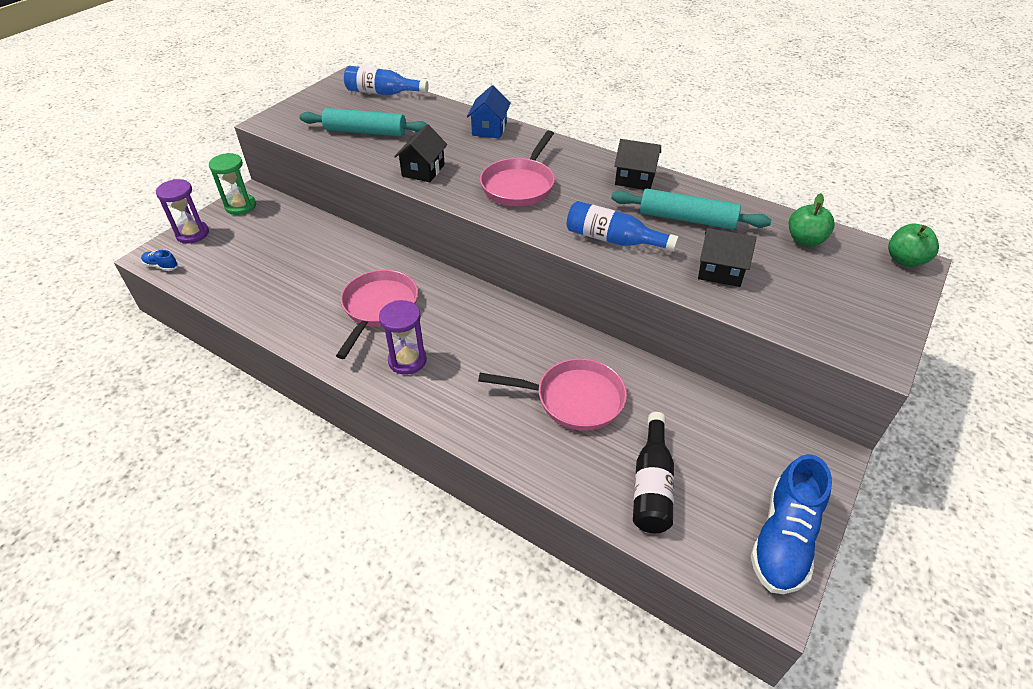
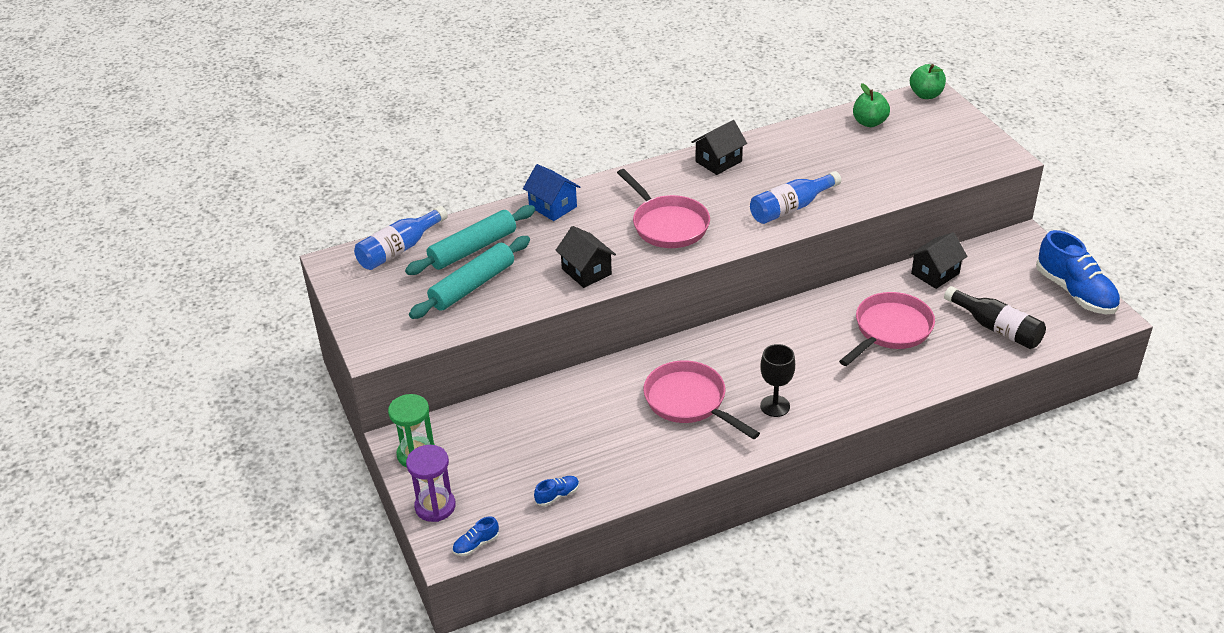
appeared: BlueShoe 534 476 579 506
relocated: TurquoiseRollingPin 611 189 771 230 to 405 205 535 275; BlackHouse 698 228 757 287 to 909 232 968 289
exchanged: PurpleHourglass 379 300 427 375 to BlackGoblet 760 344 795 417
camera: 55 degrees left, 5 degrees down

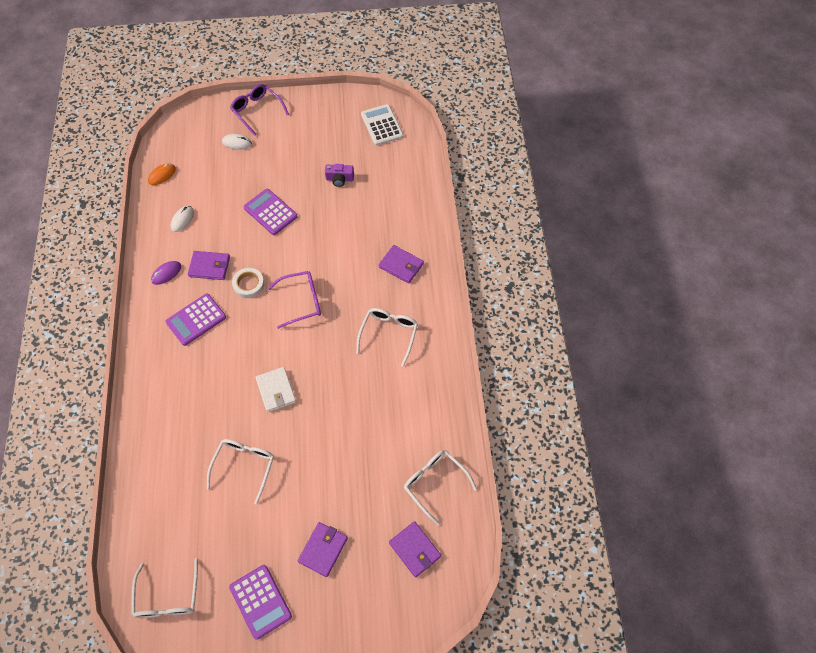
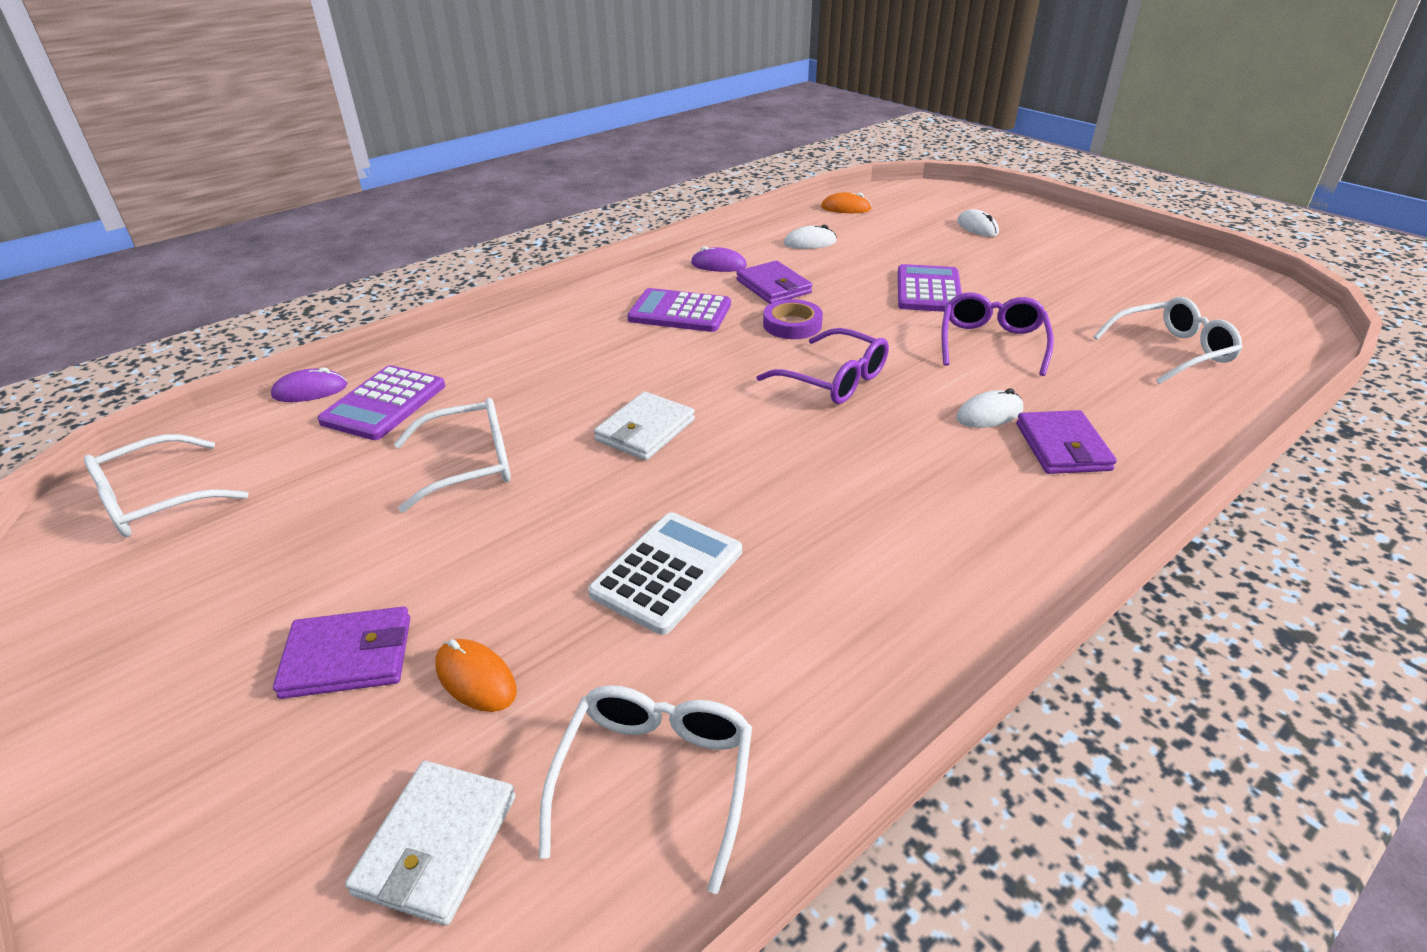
missing: PurpleCamera 325 164 354 187
appeared: PurpleMouse 271 367 348 402; OrangeMouse 435 639 517 712; WhiteMouse 956 389 1023 428
relocated: PurpleCalculator 229 565 292 640 to 317 365 445 440; PurpleGlasses 230 84 289 136 to 941 292 1054 376; WhiteGlasses 356 308 418 367 to 1093 297 1242 384; WhiteCalculator 361 104 403 146 to 588 512 742 635
colour: WhiteTape 232 268 264 298 to PurpleTape 763 299 823 339; PurpleWallet 389 521 441 577 to WhiteWallet 345 761 516 926
camera: 55 degrees right, 25 degrees down

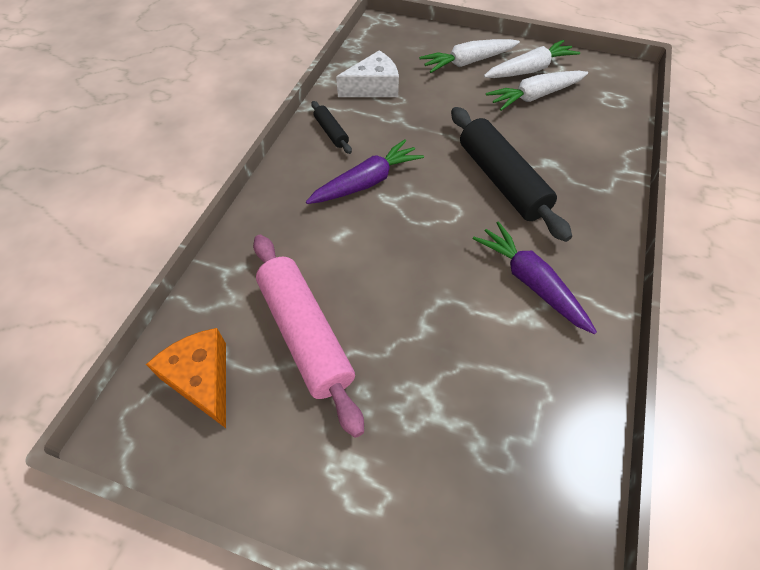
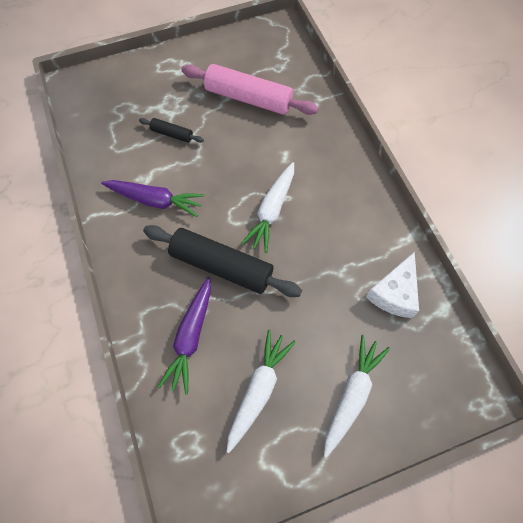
missing: OrangeCheese 146 328 226 428
relocated: PurpleCarrot 306 139 424 204 to 158 277 211 395; BlackRollingPin 311 101 352 154 to 139 118 204 143; WhiteCarrot 484 40 580 78 to 241 162 294 253
camera: 140 degrees right, 10 degrees up

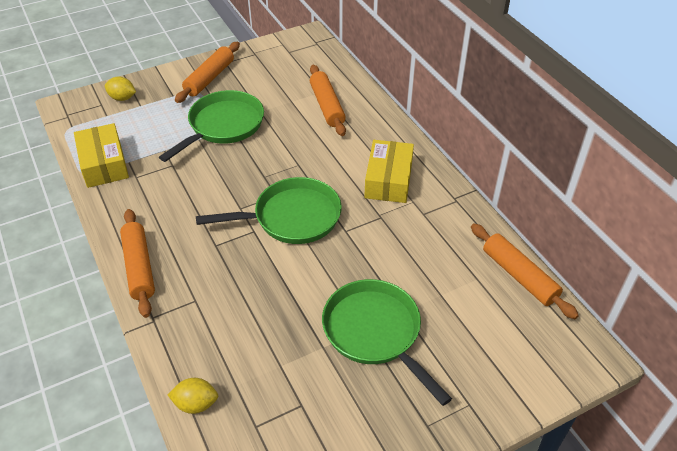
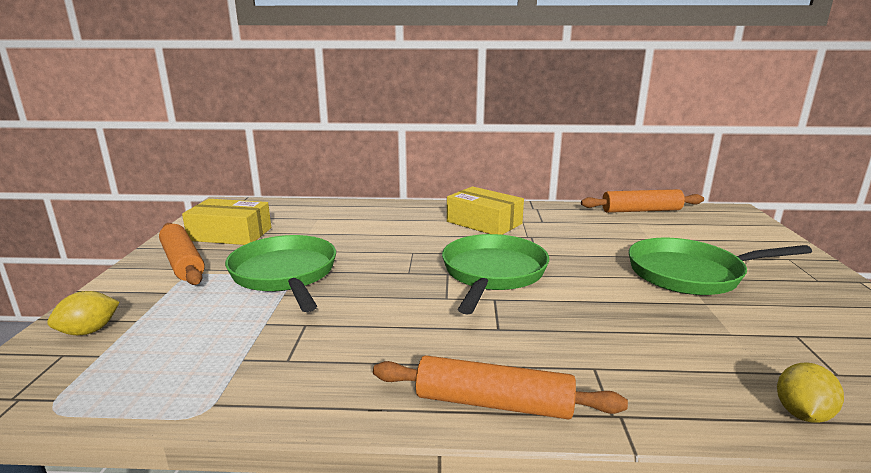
missing: OrangeRollingPin 310 65 346 136
relocated: YellowBox 74 123 129 188 to 182 199 271 245
camera: 60 degrees left, 25 degrees down

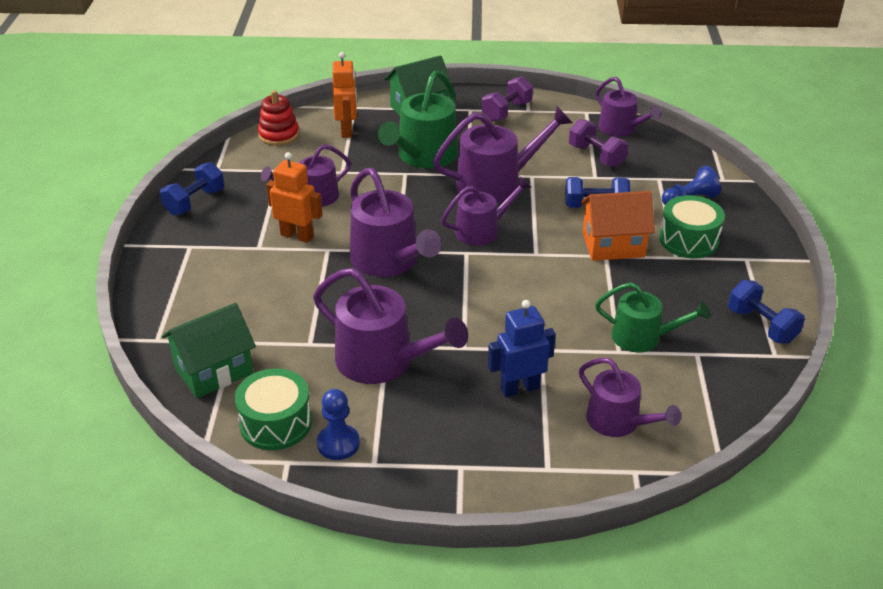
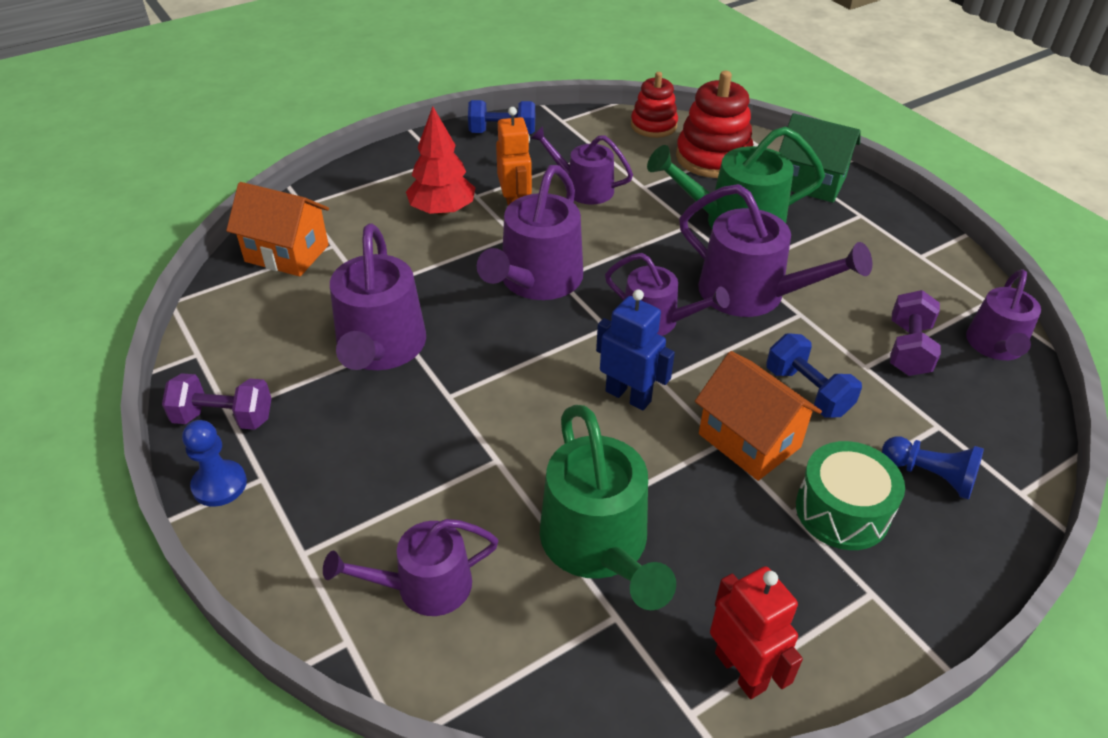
missing: GreenDrum 235 368 312 450
appeared: RedTree 406 106 475 216
relocated: BluePawn 317 389 360 460 to 182 420 247 507; PurpleDumbbell 482 76 533 122 to 162 373 272 430; BlueRobot 488 300 556 397 to 596 289 675 410
exchanged: OrangeRobot 332 52 357 138 to RedStackingToy 676 71 753 178; BlueDumbbell 728 280 805 344 to RedRobot 710 566 803 699
colour: GreenHouse 162 303 256 398 to OrangeHouse 226 182 329 277
spun: PurpleWateringCan 579 358 681 437 = 323 519 498 616 60 degrees clockwise
size: GreenWateringCan 595 282 710 353 = 540 405 676 610 x1.55
camera: 55 degrees right, 5 degrees up

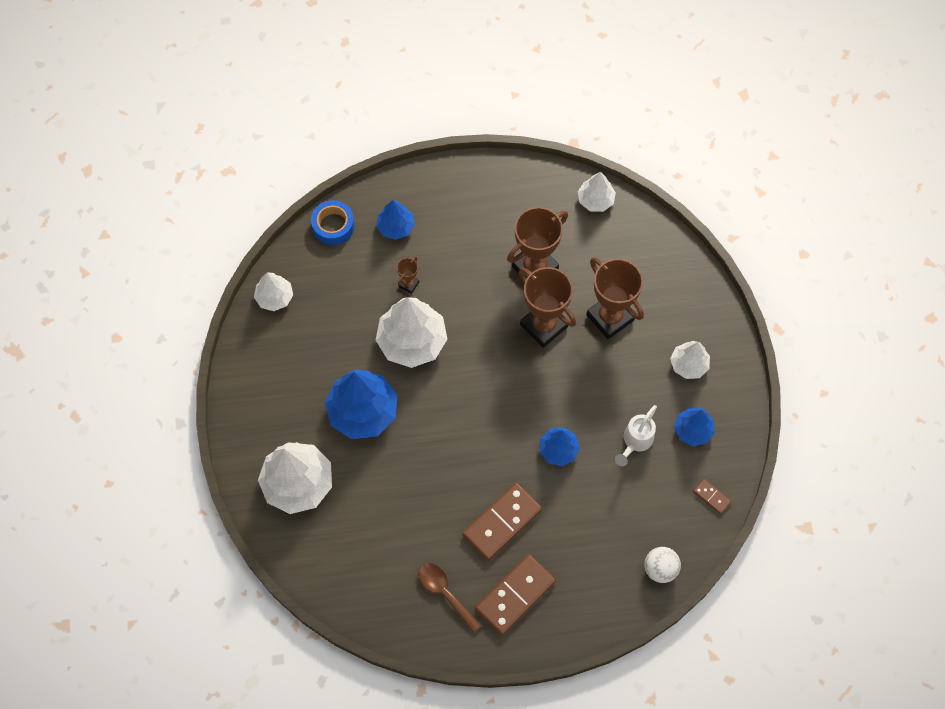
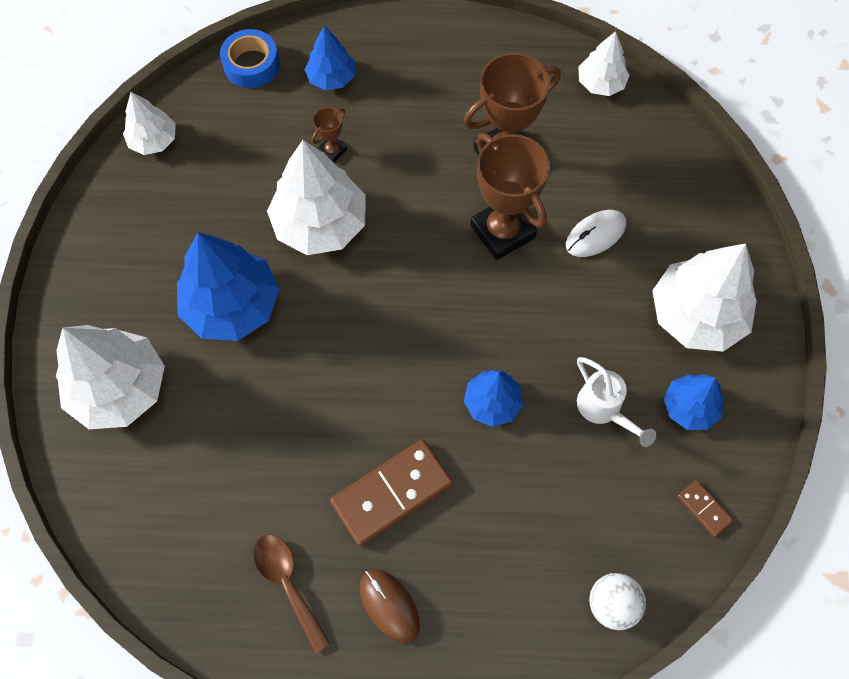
exchanged: BrownDomino 475 554 556 635 to BrownMouse 360 569 420 643; BrownTrophy 586 257 644 339 to WhiteMouse 566 210 626 257
spun: WhiteWateringCan 615 405 657 466 = 577 357 656 447 75 degrees counterclockwise
size: WhiteTree 670 341 710 379 = 652 243 757 352 x1.79
camera: 10 degrees right, 0 degrees up

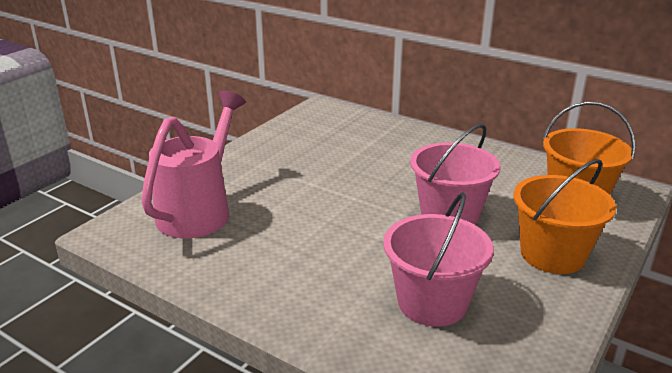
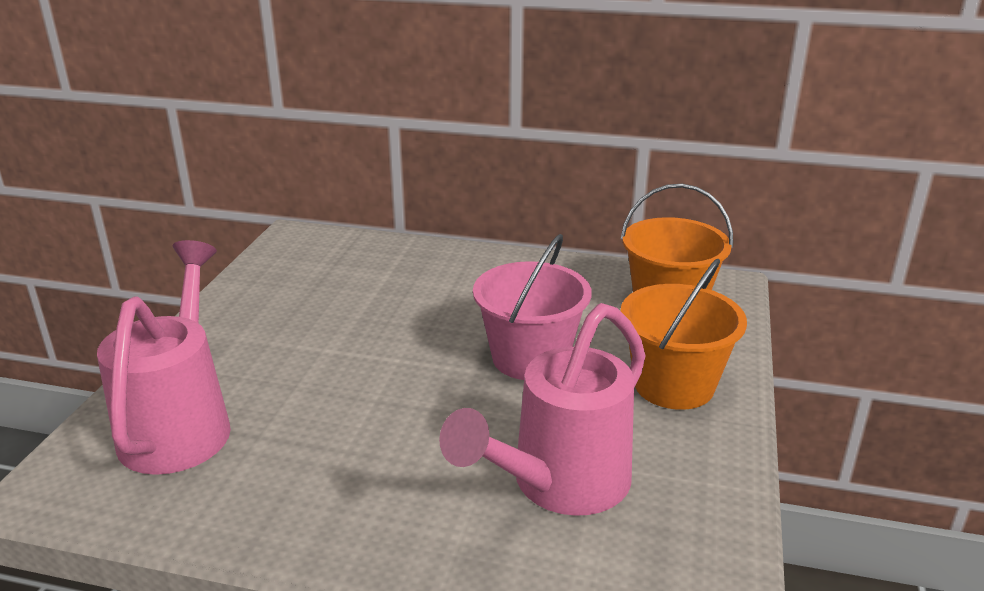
exchanged: PinkBucket 383 192 494 326 to PinkWateringCan 439 303 646 516
camera: 20 degrees left, 0 degrees up

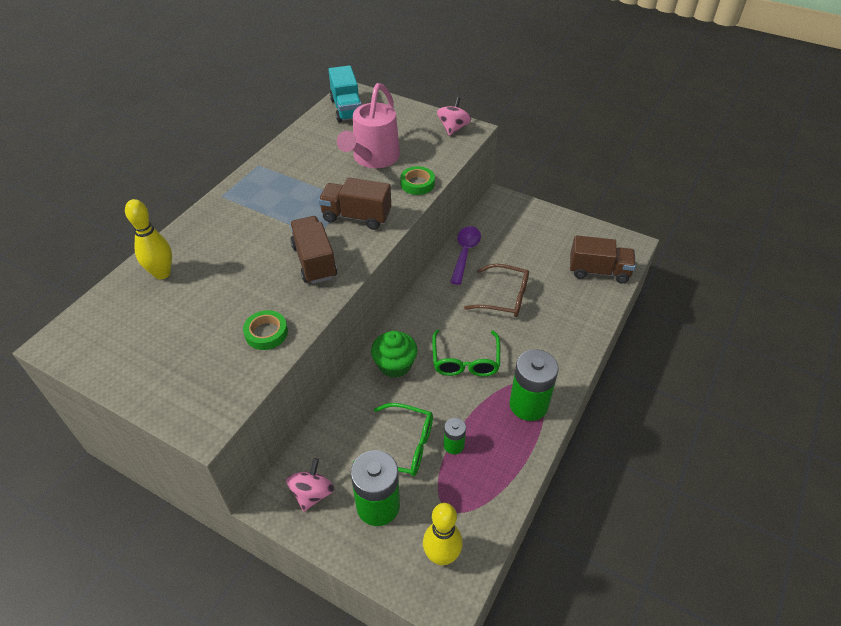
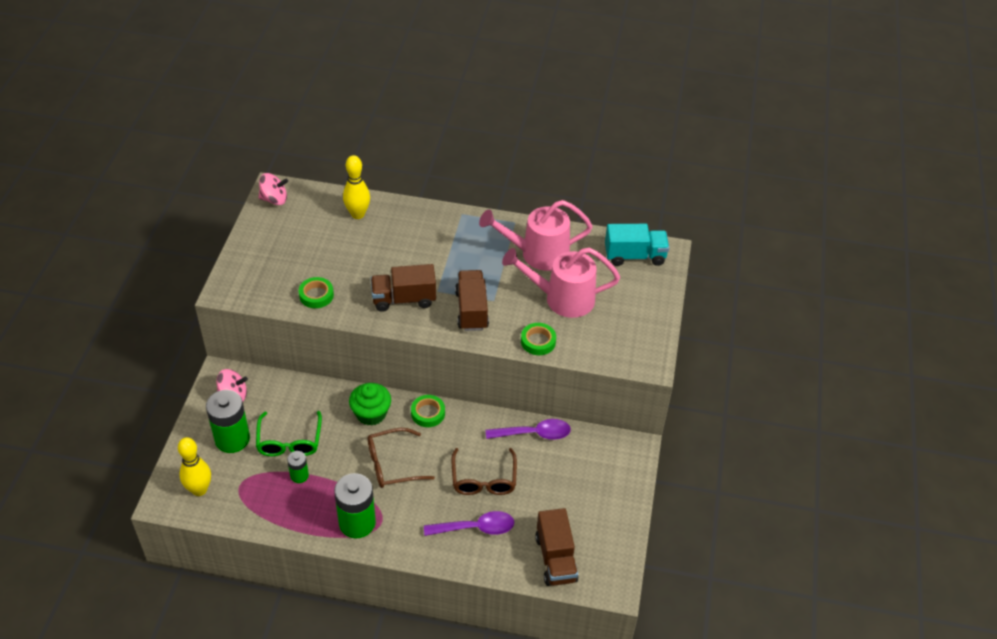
appeared: GreenTape 411 395 445 427; PurpleSpoon 424 511 514 536; PinkWateringCan 479 200 593 271
relocated: PinkSpinningTop 437 97 471 136 to 259 173 288 205
colour: GreenGlasses 432 329 500 376 to BrownGlasses 368 428 435 488
spun: BrownTruck 290 216 337 284 = 371 264 436 312 150 degrees counterclockwise; TurquoiseTruck 328 65 362 122 = 605 224 669 266 150 degrees counterclockwise
camera: 70 degrees right, 0 degrees up

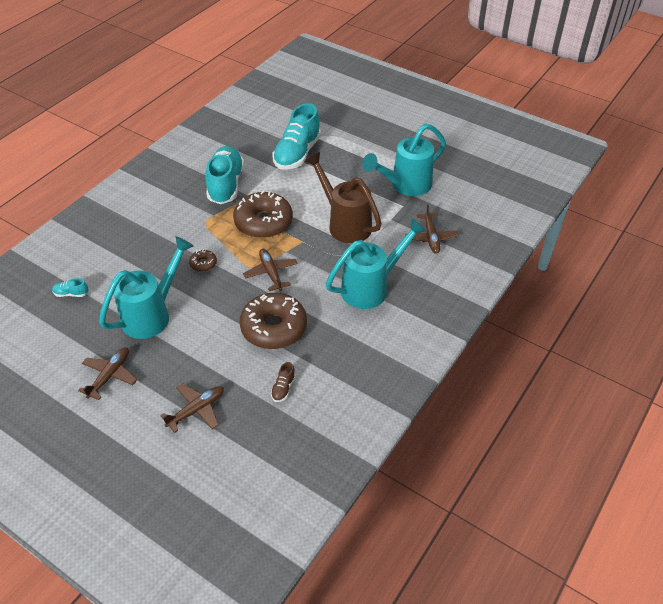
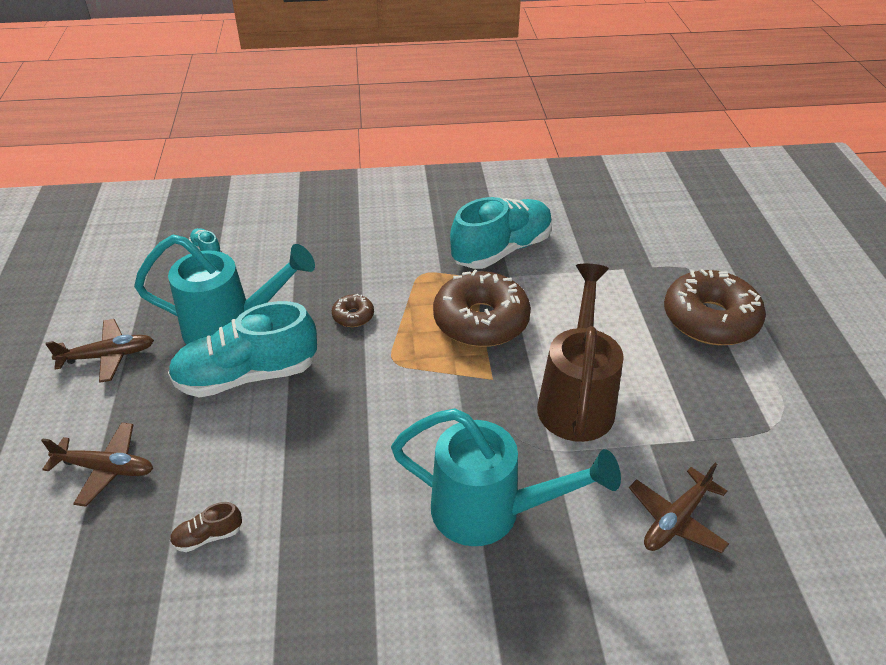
missing: BrownPlane 243 249 298 291; TurquoiseWateringCan 362 124 446 196
relocated: BrownDonut 240 293 307 349 to 664 269 766 345; TurquoiseShoe 272 103 321 170 to 168 301 317 398
camera: 50 degrees right, 5 degrees down

